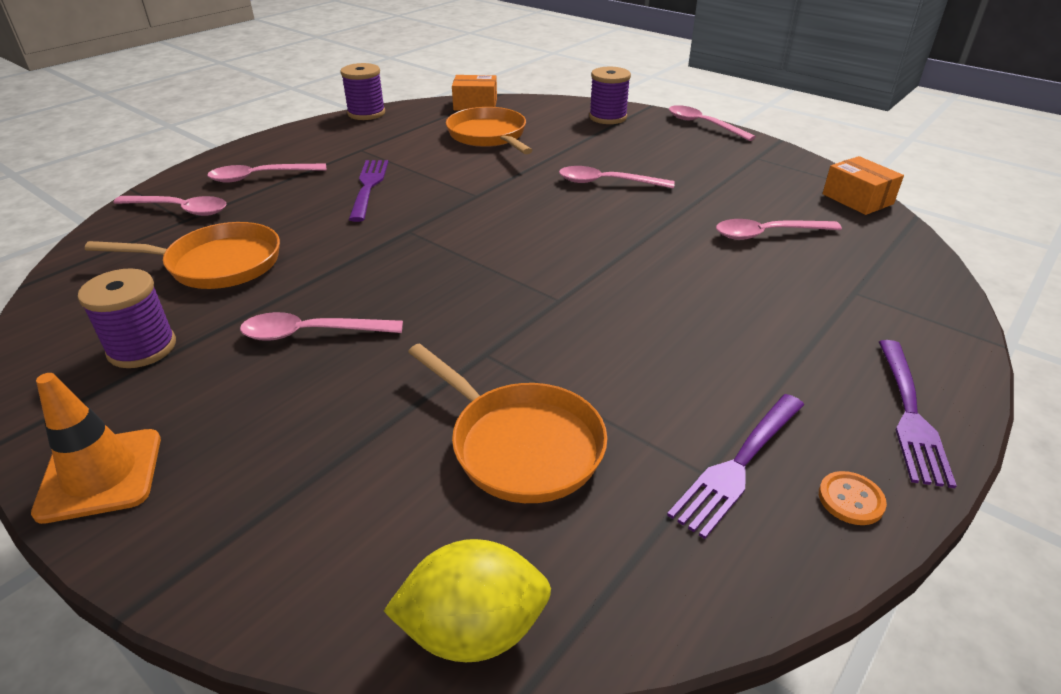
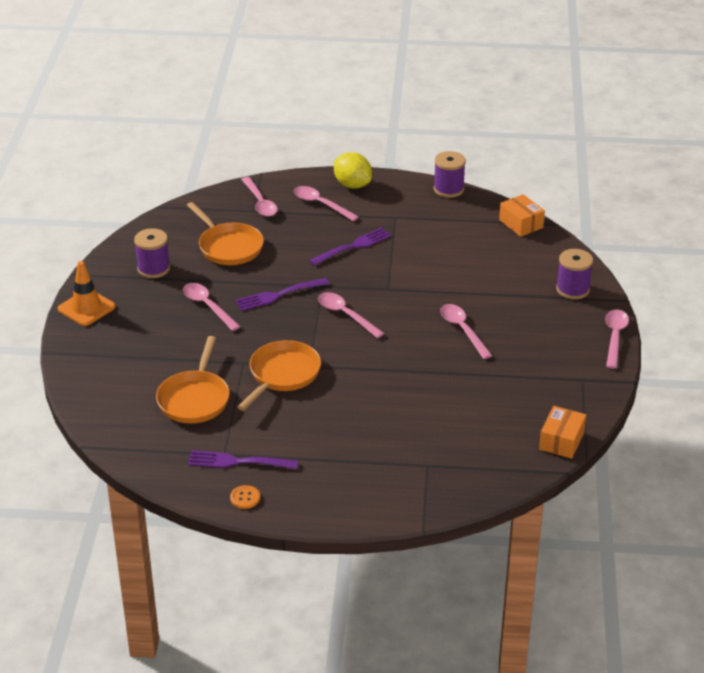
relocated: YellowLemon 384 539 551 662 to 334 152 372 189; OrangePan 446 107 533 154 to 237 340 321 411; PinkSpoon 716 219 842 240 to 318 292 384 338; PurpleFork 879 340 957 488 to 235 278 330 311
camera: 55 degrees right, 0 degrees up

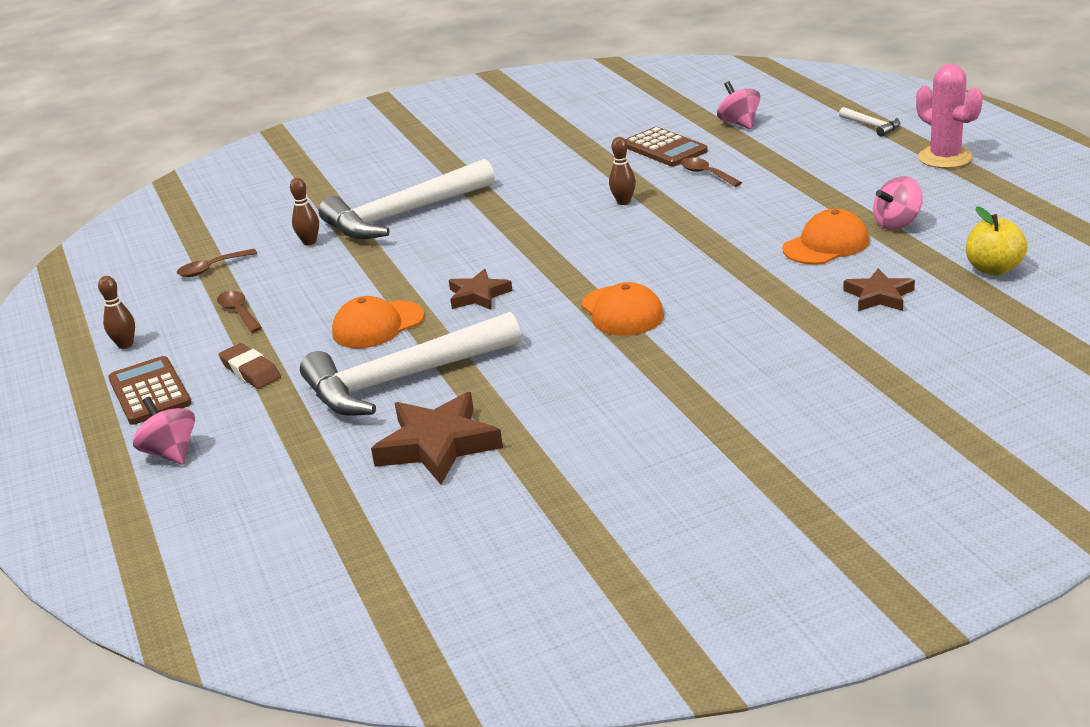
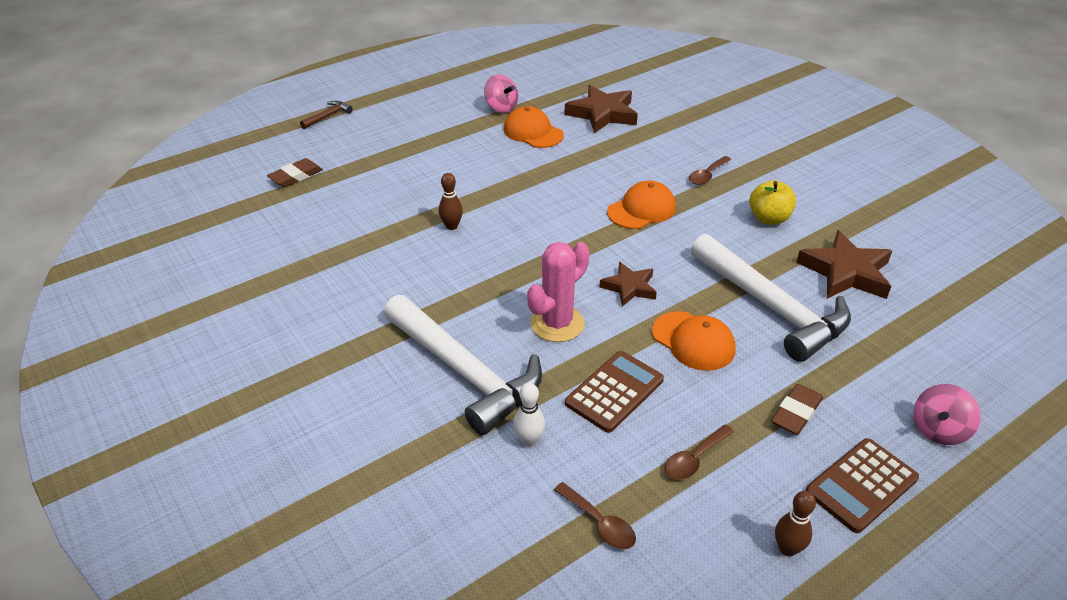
relocated: BrownCalculator 625 127 708 166 to 565 351 664 433; BrownSpoon 680 158 742 187 to 689 156 731 185; PinkCactus 916 64 983 168 to 527 242 590 342; YellowApple 966 206 1028 275 to 749 180 796 225
exchanged: PinkSpinningTop 717 81 760 129 to BrownEraser 267 158 323 187
colour: BrownBowlingPin 290 178 319 245 to WhiteBowlingPin 513 383 545 447; WhiteHammer 839 107 900 137 to BrownHammer 300 101 353 129
size: BrownStar 843 268 915 311 = 565 85 638 133 x1.65
camera: 105 degrees left, 10 degrees up

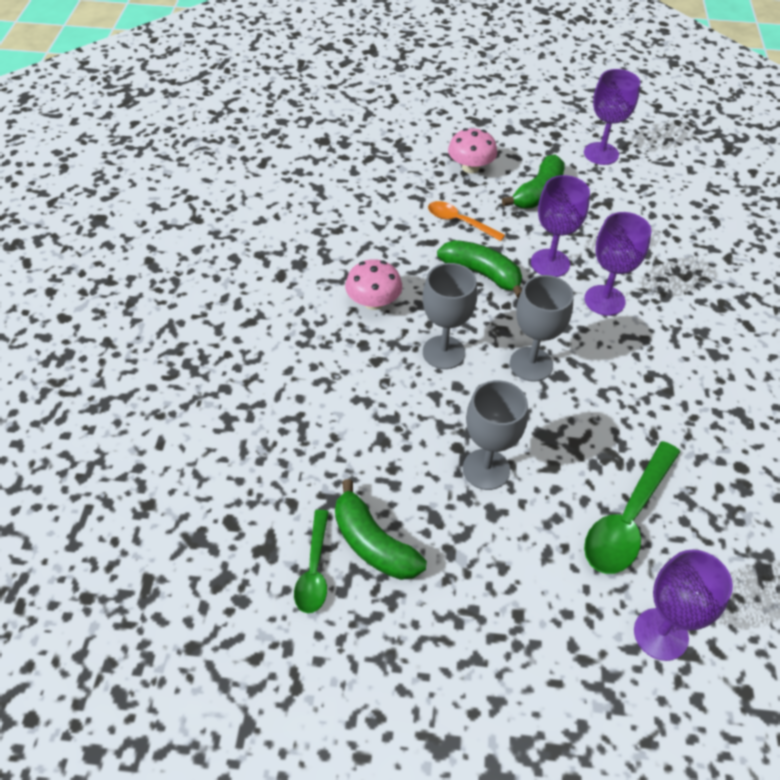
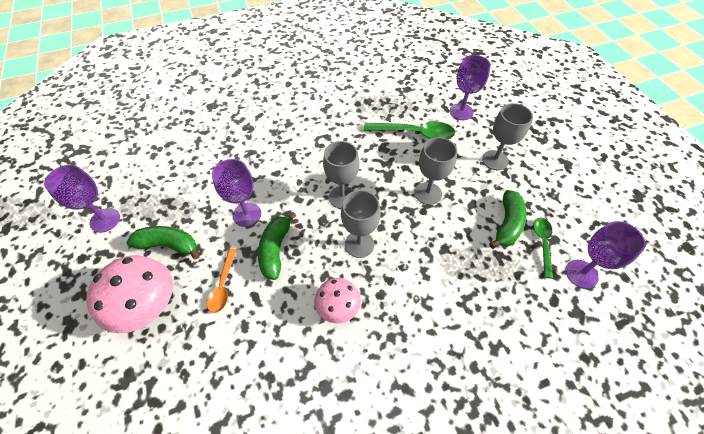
appeared: GreyGoblet 482 103 533 171
relocated: PurpleGoblet 584 212 651 316 to 565 221 646 289
spun: GreenSpoon 294 510 329 613 = 533 218 553 278 60 degrees counterclockwise
size: PinkMushroom 448 128 497 173 = 86 255 173 333 x1.66
camera: 115 degrees left, 5 degrees up

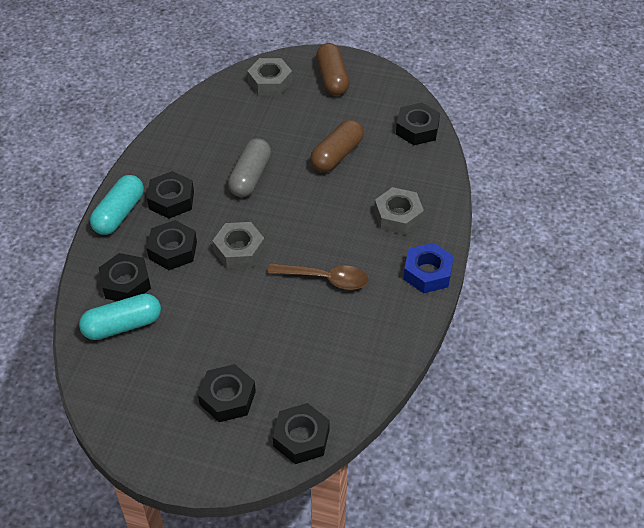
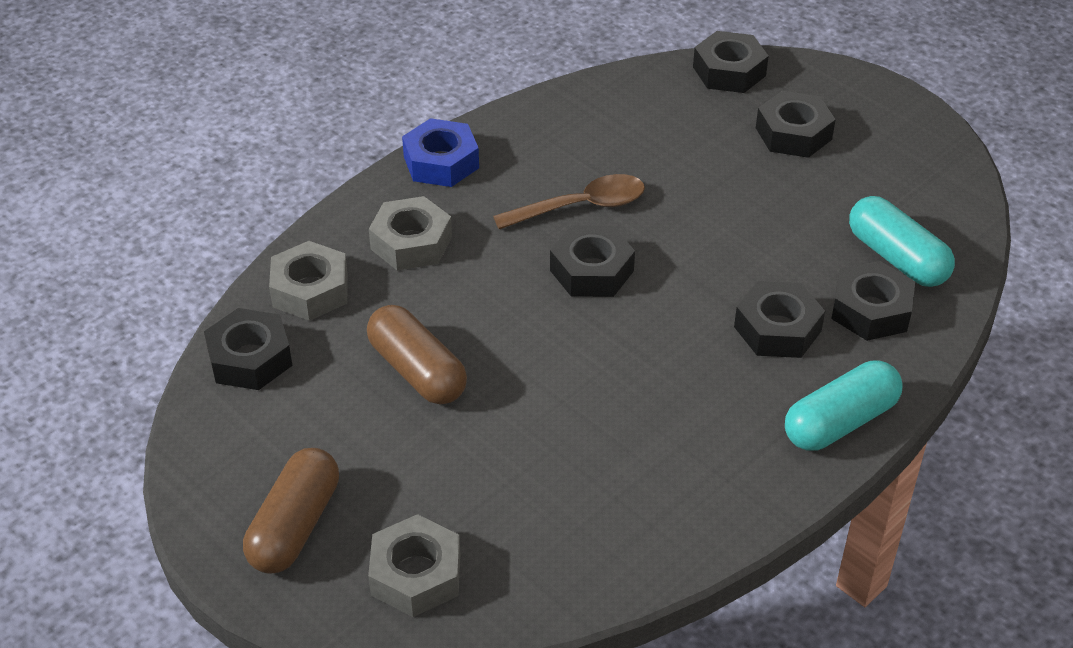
missing: GreyCapsule 228 138 271 197
relocated: BlackNut 147 171 194 219 to 550 225 635 297; GreyNut 212 222 265 268 to 269 241 348 321
spun: TurquoiseCapsule 79 294 161 340 = 849 196 955 287 45 degrees clockwise; BrownSpoon 267 263 368 290 = 493 174 645 229 120 degrees clockwise; BrownCapsule 310 120 364 172 = 367 305 467 405 75 degrees clockwise
camera: 150 degrees left, 5 degrees down

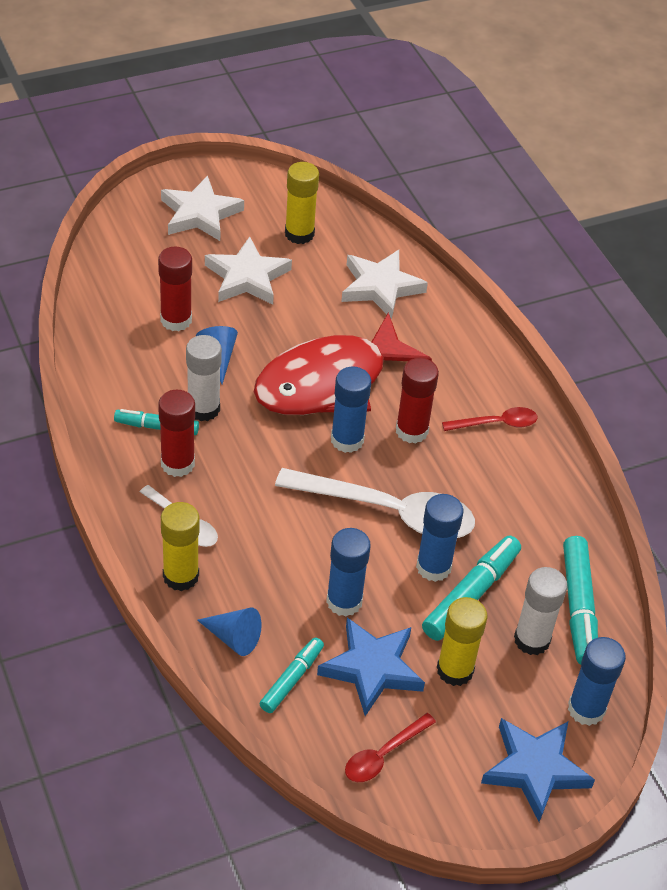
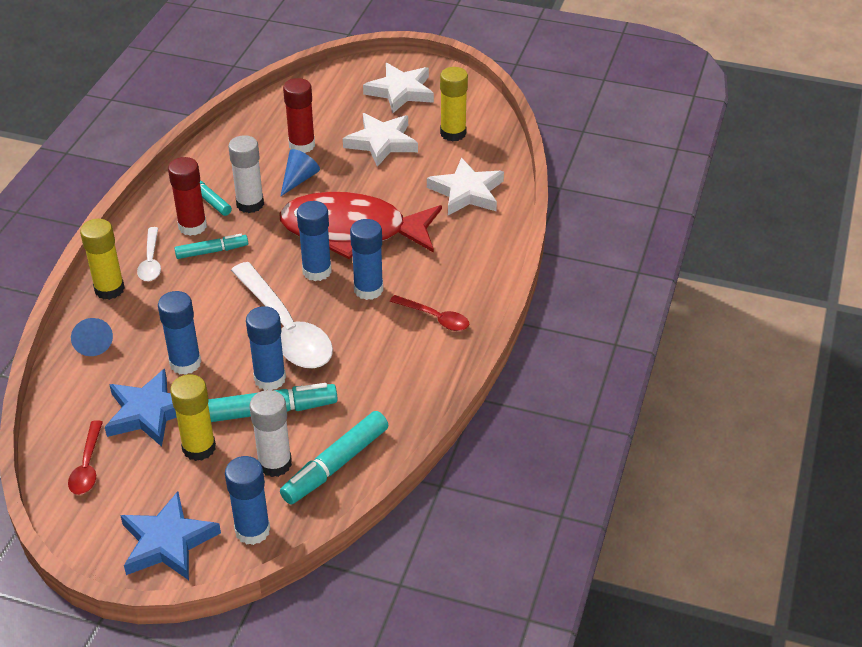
relocated: TurquoiseMarker 259 637 324 713 to 174 234 248 259
colour: RedGlueStick 396 358 439 444 to BlueGlueStick 350 219 383 300
spun: RedSpoon 345 713 436 782 = 68 420 103 495 90 degrees counterclockwise
camera: 45 degrees right, 5 degrees down

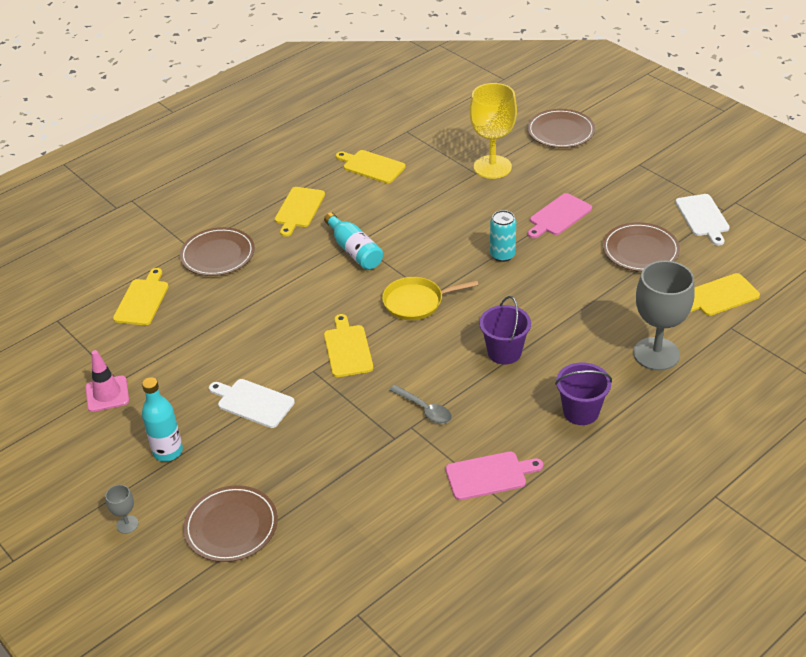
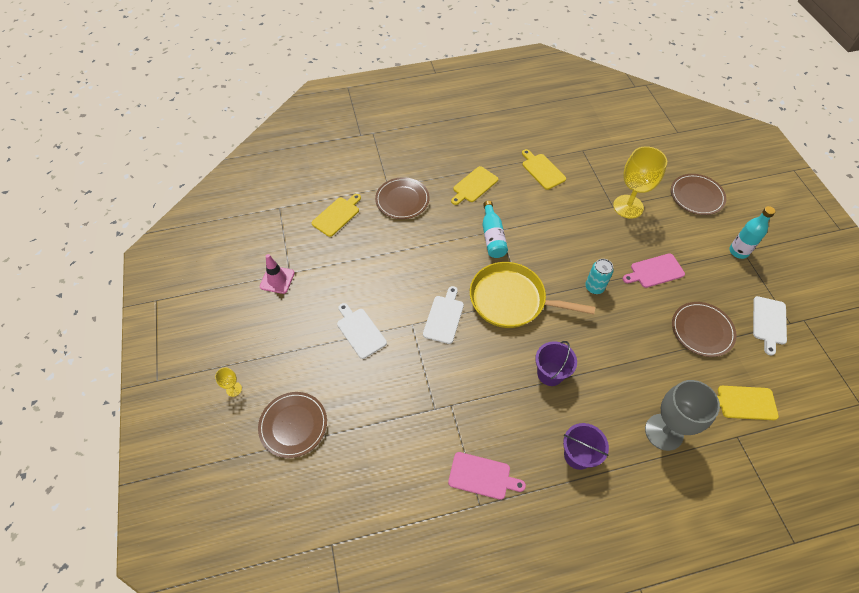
missing: GreySpoon 389 385 452 424
relocated: TurquoiseBottle 142 377 183 462 to 729 206 776 259
colour: GreyGoblet 105 485 139 534 to YellowGoblet 215 367 242 397; YellowCuttingBoard 324 314 373 377 to WhiteCuttingBoard 423 286 464 344
size: YellowPan 382 277 478 320 = 470 262 595 328 x1.65
camera: 25 degrees right, 15 degrees up

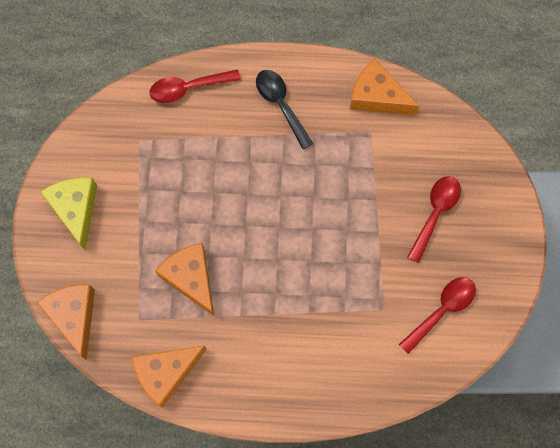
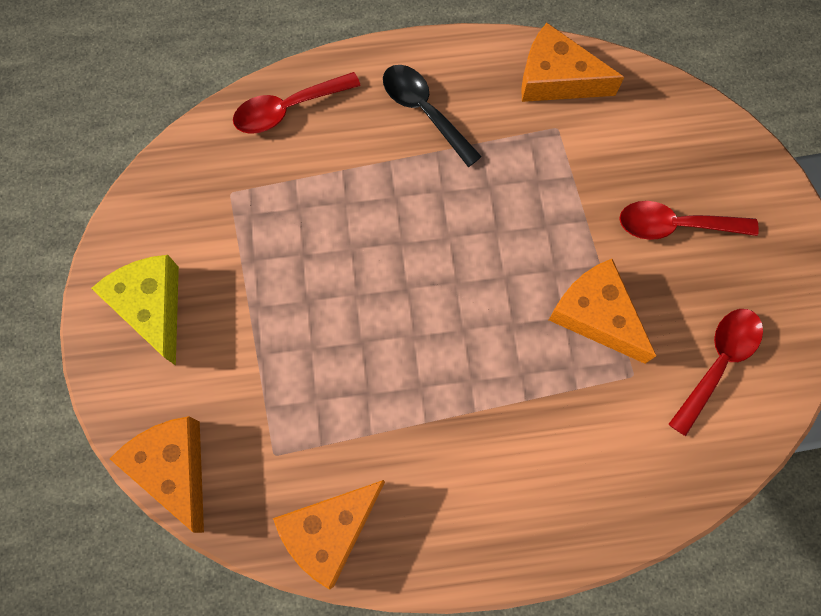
relocated: OrangeCheese 155 243 214 316 to 549 259 656 364
spun: RedSpoon 407 176 461 263 = 619 201 759 240 105 degrees counterclockwise
camera: 10 degrees left, 0 degrees up

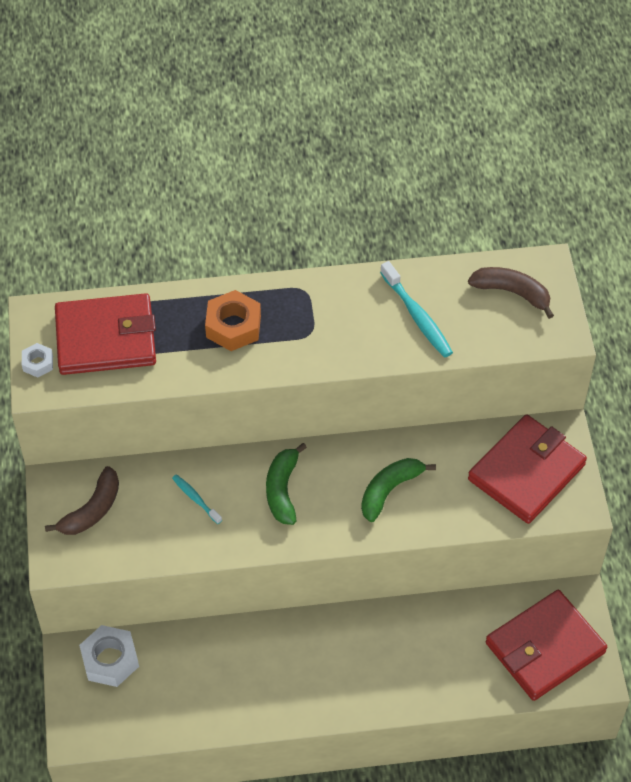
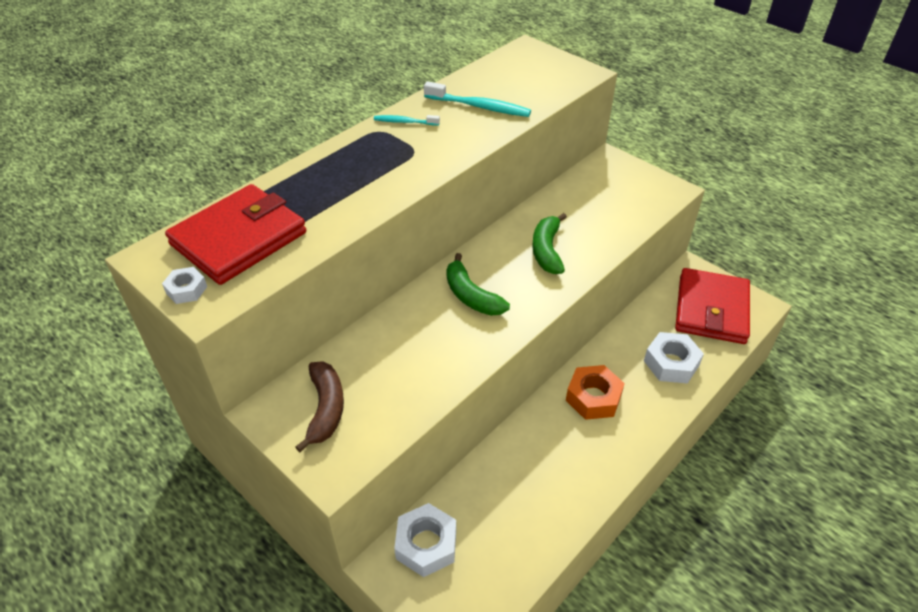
missing: BrownBanana 468 267 554 319; RedWallet 468 414 587 524
appeared: WhiteNut 644 332 704 384
relocated: TurquoiseToothbrush 172 474 222 524 to 374 115 440 126; OrangeNut 205 290 261 351 to 566 365 625 420
camera: 40 degrees left, 10 degrees down

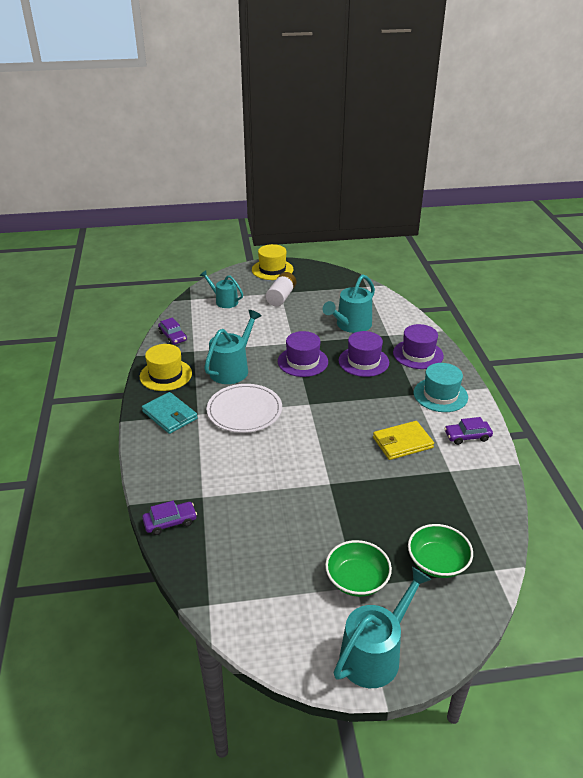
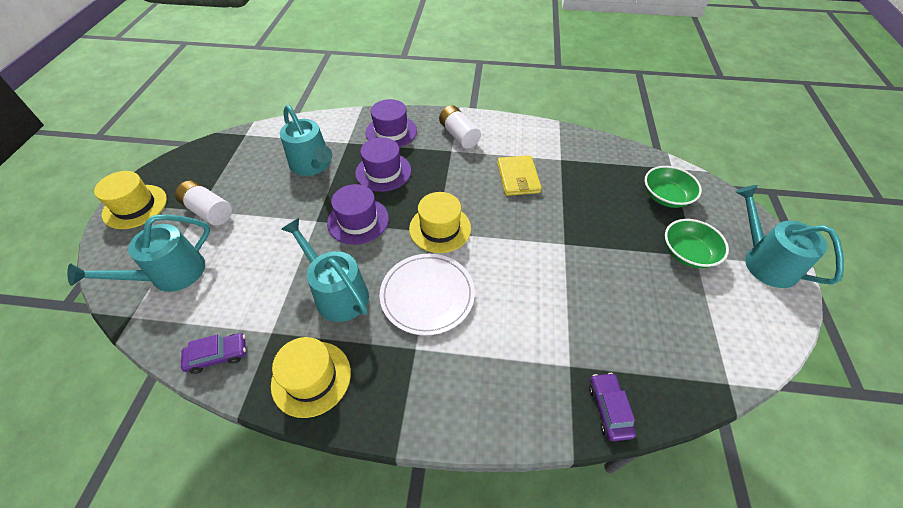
missing: TurquoiseWallet 142 392 198 434; PurpleCar 444 417 493 445
appeared: YellowHat 409 192 471 253
exchanged: TurquoiseHat 414 363 468 412 to WhiteBattery 439 105 481 149
size: TurquoiseWateringCan 200 270 243 308 = 67 214 210 292 x1.52
camera: 75 degrees left, 15 degrees up

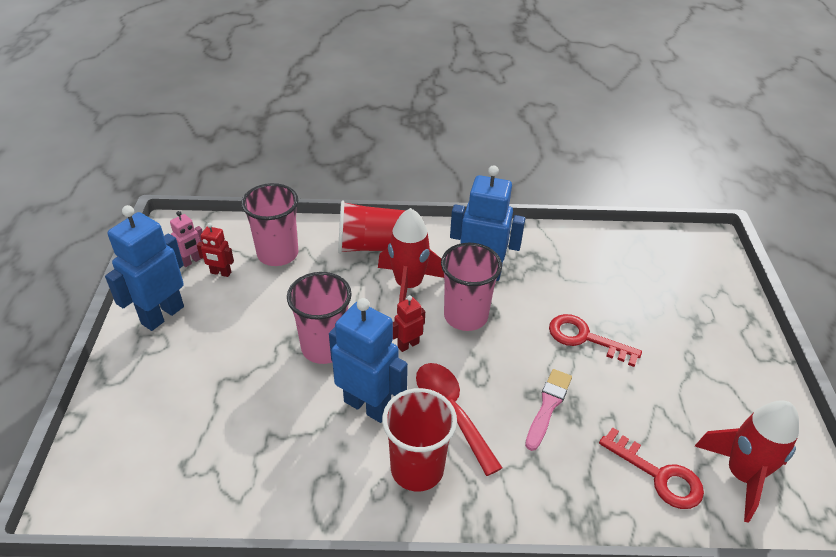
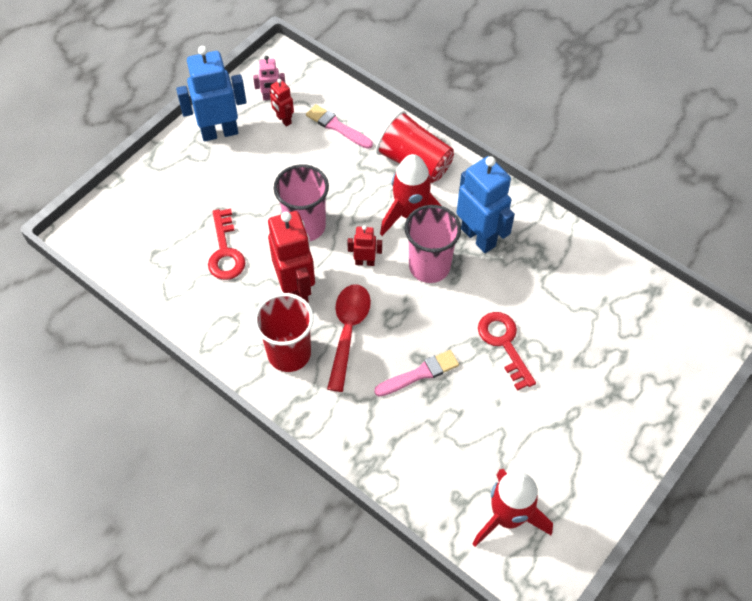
relocated: RedKey 599 427 704 509 to 208 209 246 280
exchanged: PinkCup 241 183 298 266 to PinkBrush 306 104 373 149
colour: BlueRobot 329 298 408 423 to RedRobot 268 211 315 303
camera: 40 degrees right, 15 degrees up

